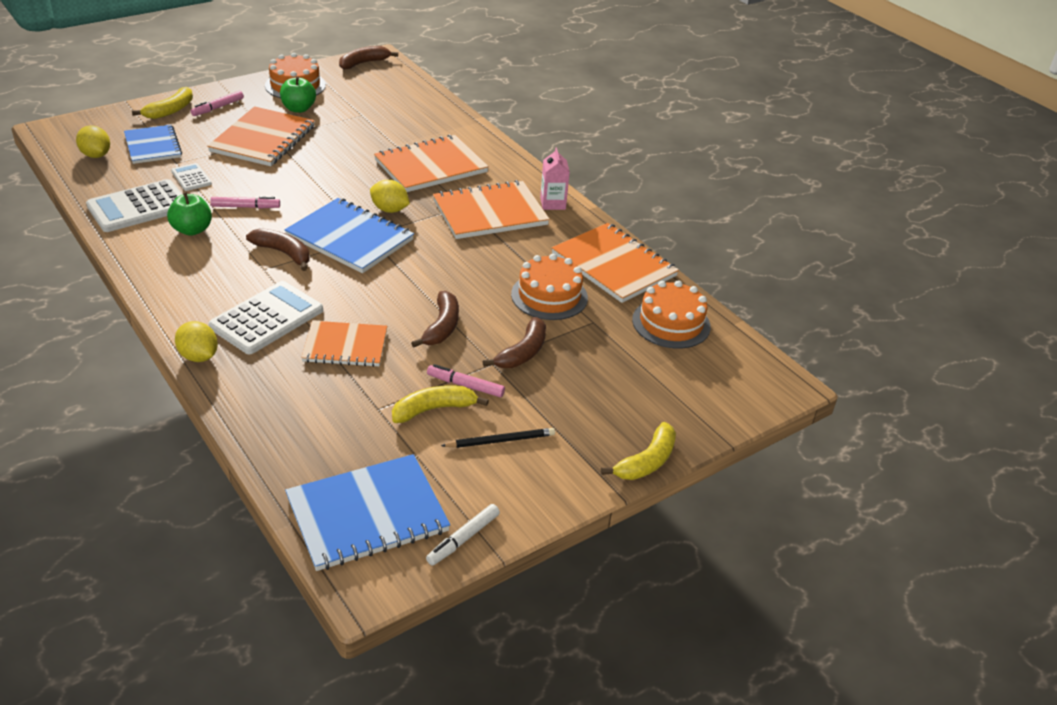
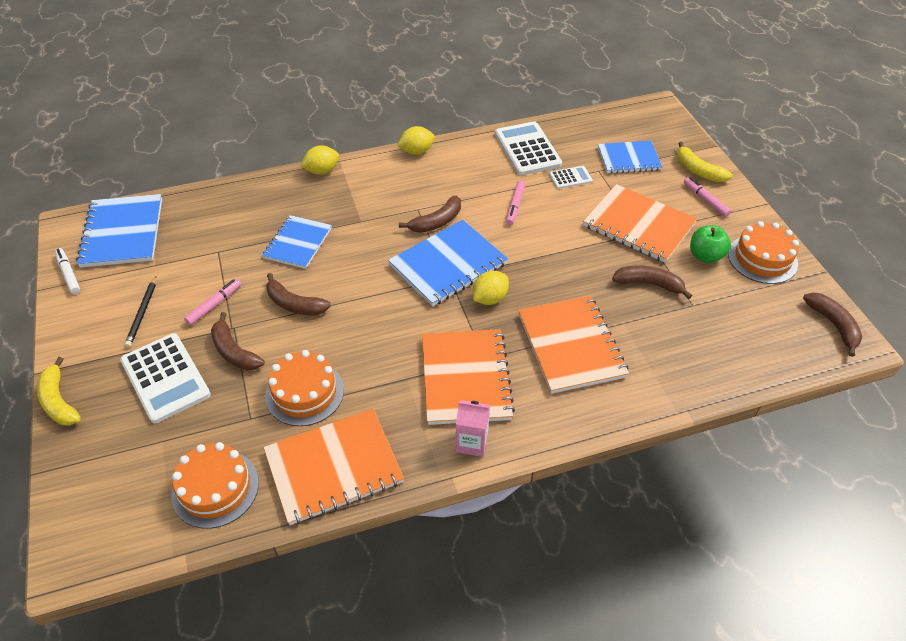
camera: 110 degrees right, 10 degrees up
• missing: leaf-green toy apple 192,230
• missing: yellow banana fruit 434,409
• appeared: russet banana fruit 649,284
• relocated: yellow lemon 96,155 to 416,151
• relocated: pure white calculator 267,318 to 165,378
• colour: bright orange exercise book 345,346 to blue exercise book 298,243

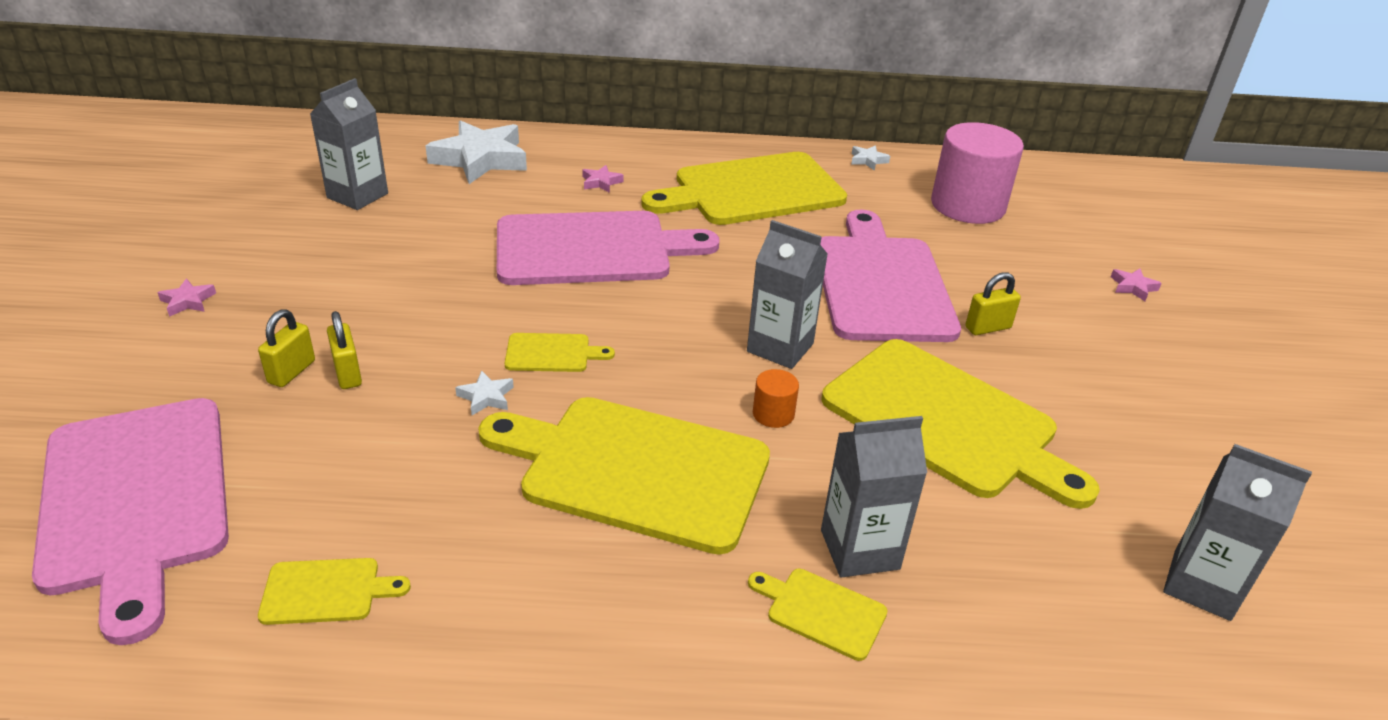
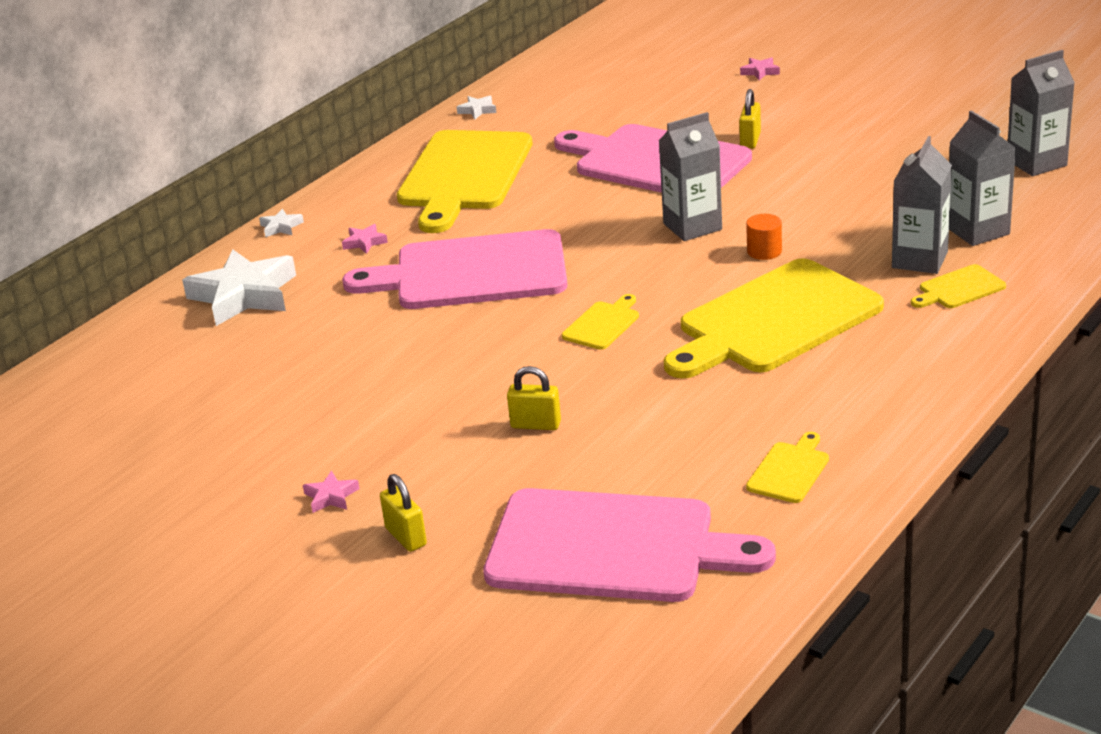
camera: 50 degrees left, 5 degrees down
• missing: yellow chopping board 947,421
• missing: rosy cylinder 968,205
• relocated: yellow small lock 292,372 to 406,537
• relocated: gray carton 357,196 to 977,231
• relocated: pure white star shape 486,397 to 281,227
• spun: rosy chopping board 592,249 = 471,272 120 degrees counterclockwise

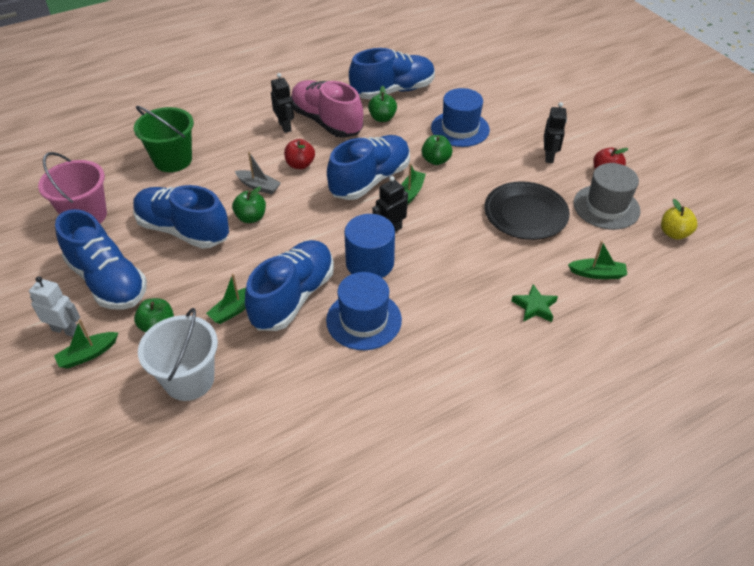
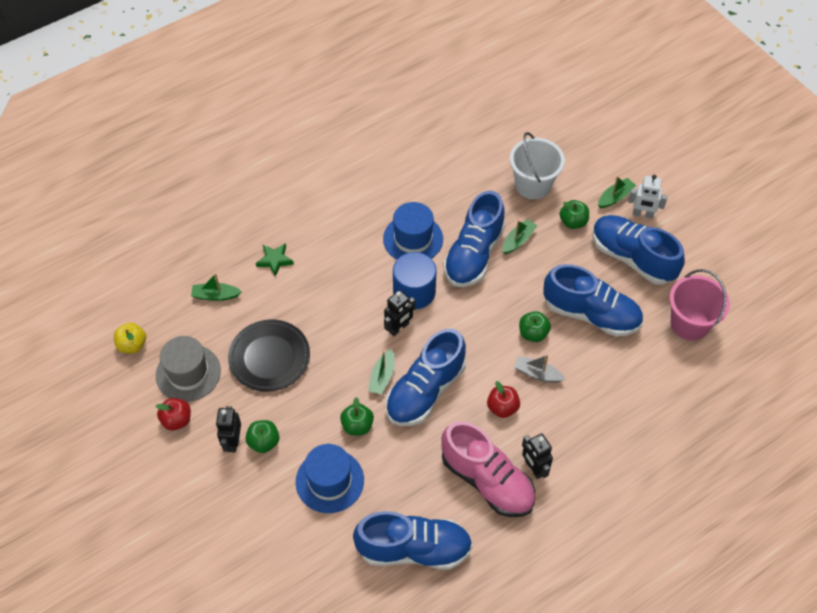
camera: 175 degrees right, 10 degrees up
• missing: leaf-green bucket 173,160
• relocated: leaf-green toy apple 382,118 to 264,442
• spun: blue sneaker 393,91 = 414,549 150 degrees counterclockwise

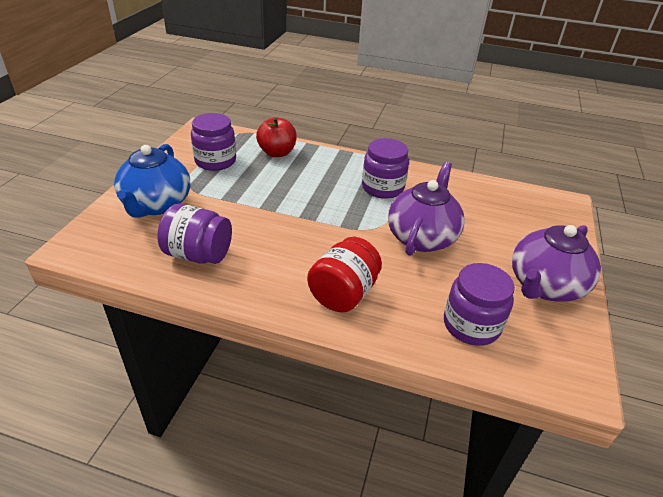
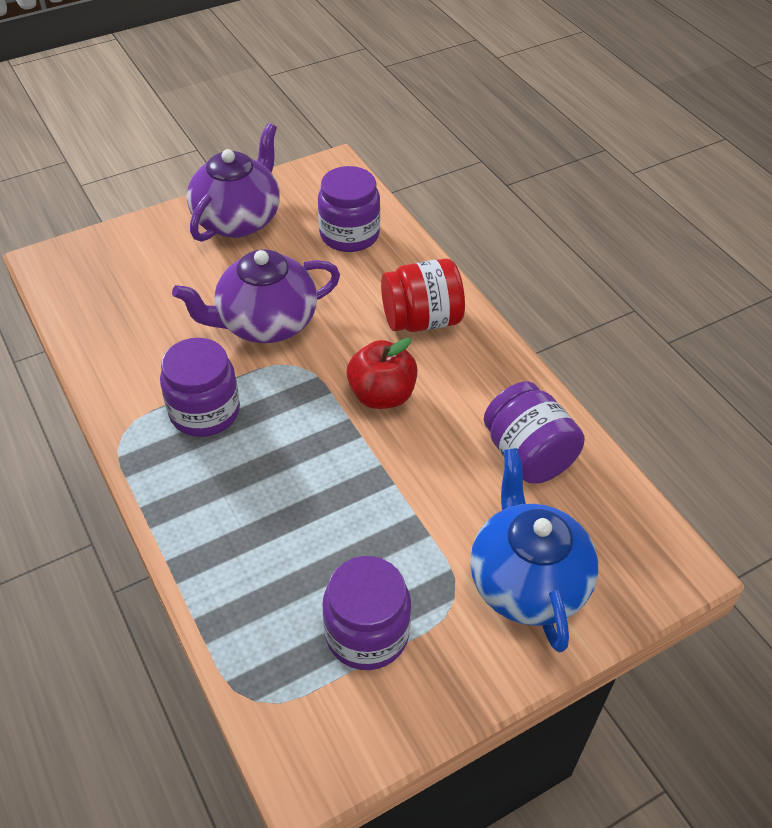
camera: 135 degrees left, 10 degrees up
• relocated: red toy apple 277,153 to 382,395
• spun: blue china teapot 156,204 = 527,581 60 degrees counterclockwise
• spun: violet china teapot 544,286 = 238,220 60 degrees counterclockwise

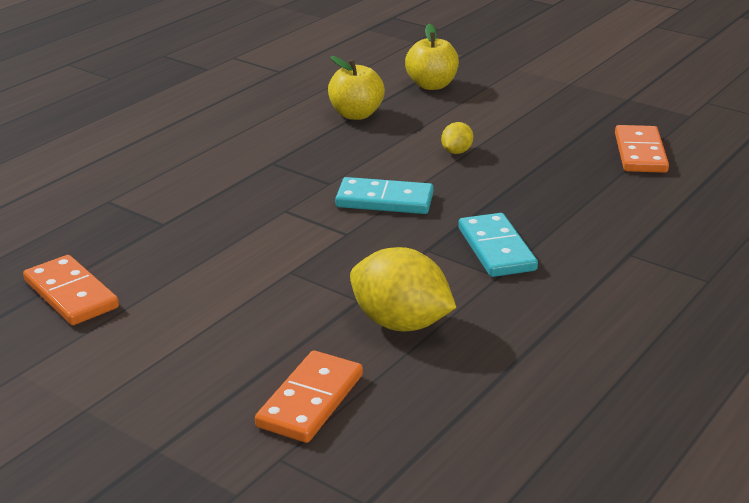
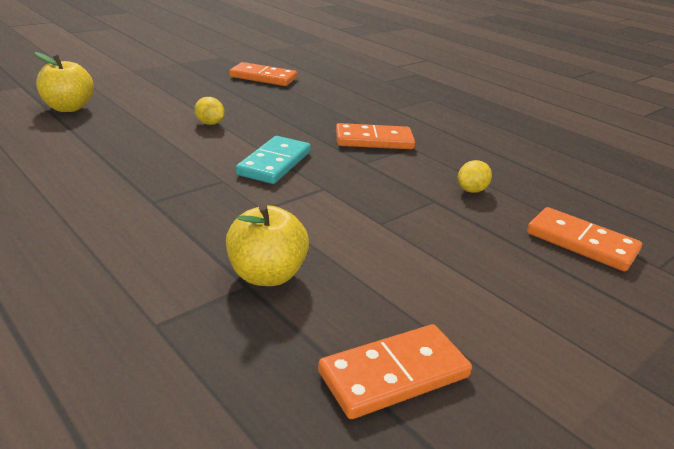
camera: 80 degrees left, 0 degrees up
• relocated: yellow toy apple 356,114 to 267,275
• colour: teal domino piece 496,249 to bright orange domino piece 374,140
• size: yellow lemon 400,323 = 471,190 x0.49

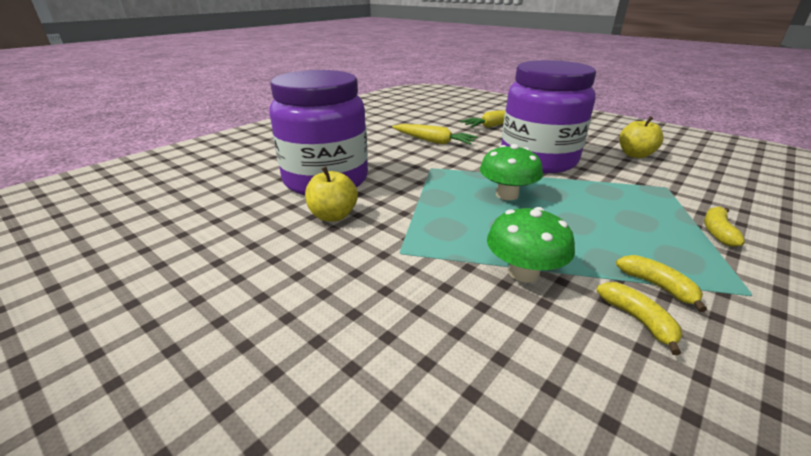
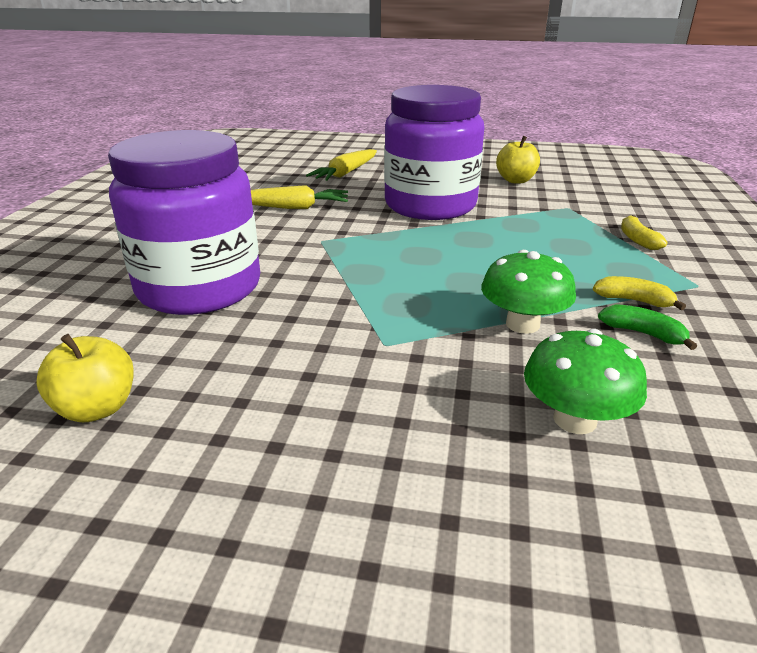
camera: 30 degrees left, 0 degrees up
• relocated: yellow toy apple 333,216 to 97,408
• relocated: leaf-green mushroom 507,195 to 575,419
• colour: yellow banana fruit 637,320 to leaf-green banana fruit 643,333

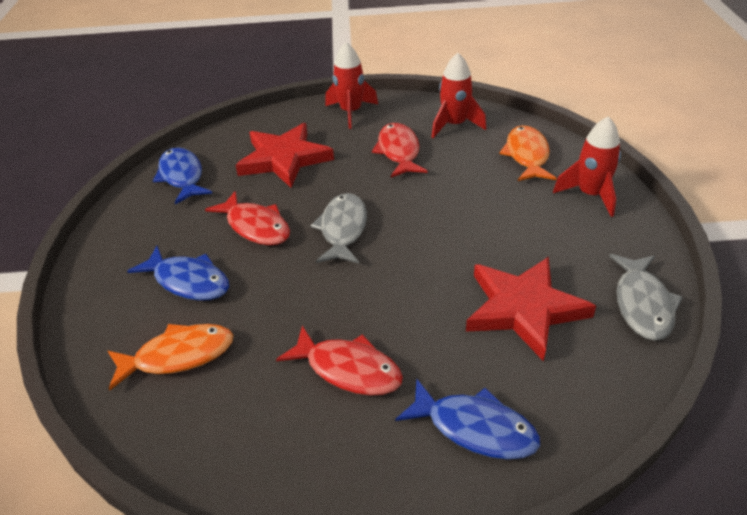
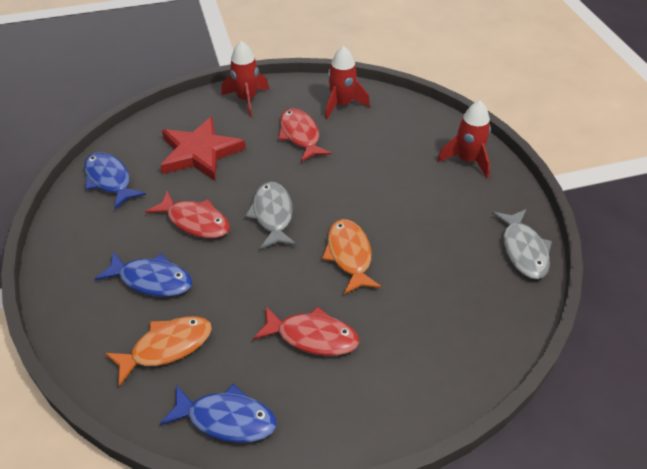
camera: 15 degrees left, 5 degrees up
• missing: red star shape 524,309
• relocated: blue fish figure 475,428 to 226,419
• relocated: bright orange fish figure 527,155 to 349,255

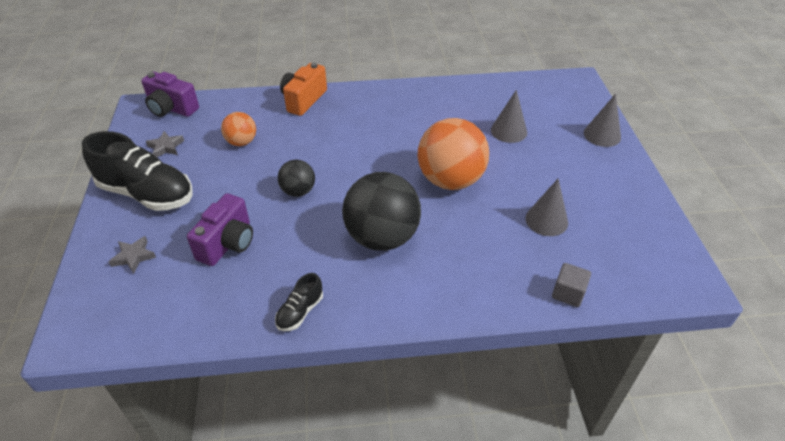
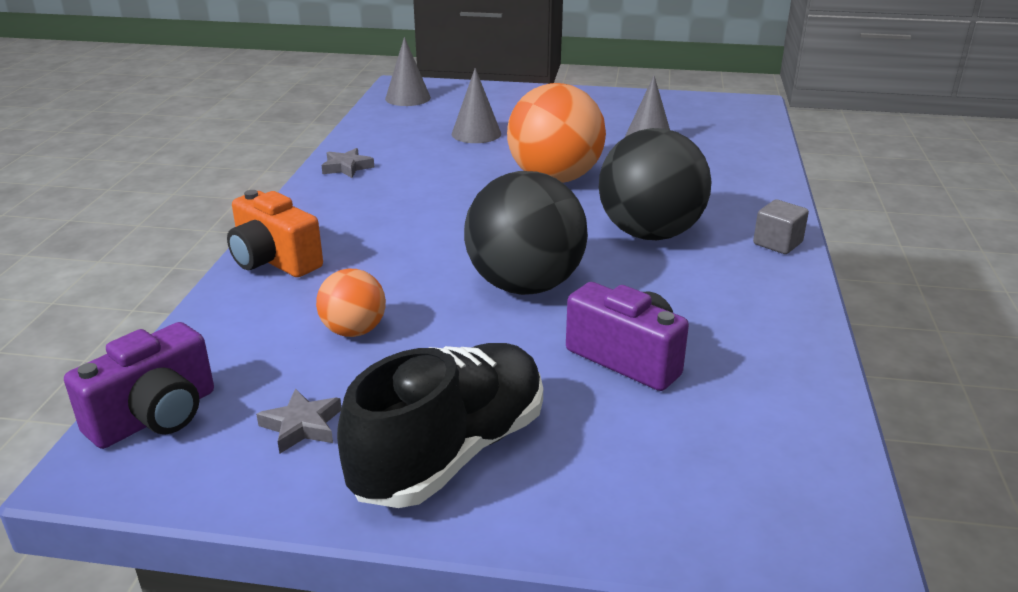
camera: 75 degrees left, 15 degrees down
• missing: jet-black sneaker 300,312
• relocated: gray star shape 133,256 to 347,167
• relocated: gray block 568,293 to 777,243
• relocated: gray cone 602,135 to 408,98
• size: jet-black sphere 298,191 = 525,286 x1.92

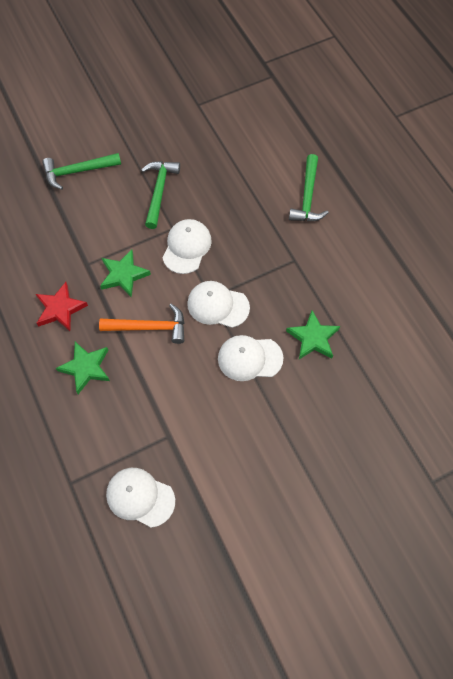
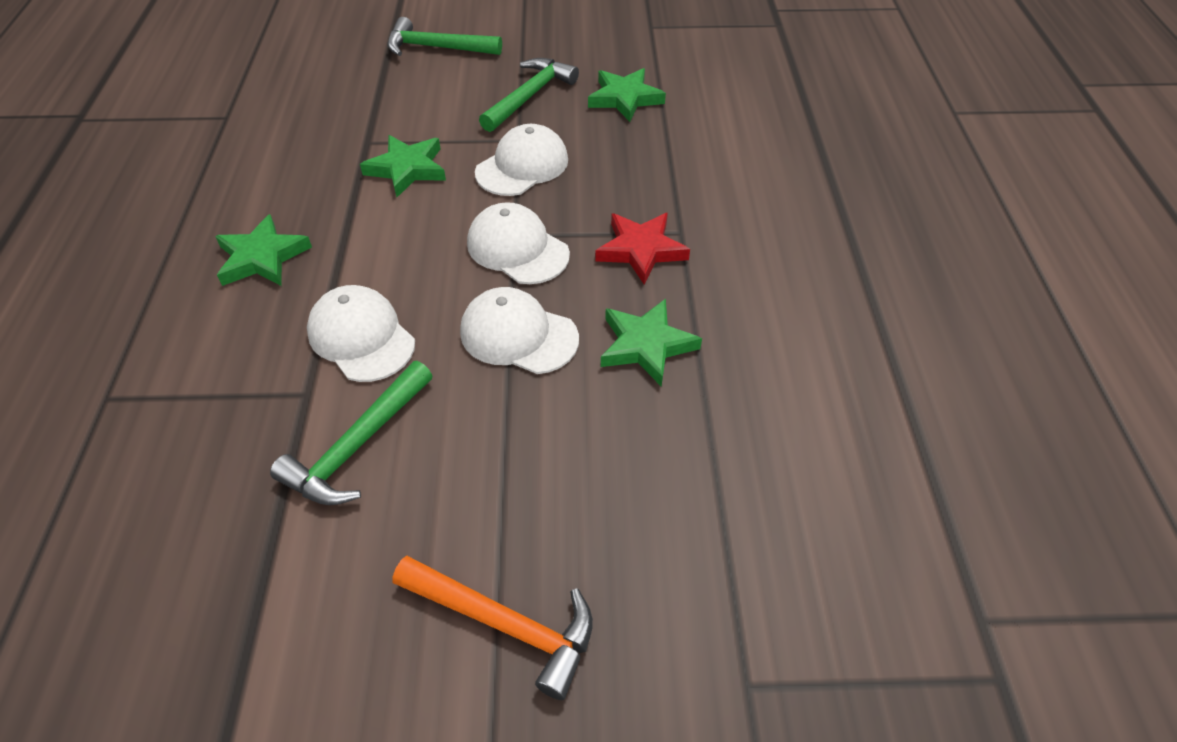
camera: 25 degrees right, 15 degrees down
• appeared: leaf-green star shape 625,98
• relocated: red star shape 60,309 to 641,250
• relocated: bright orange carpenter's hammer 149,327 to 505,624
• relocated: pure white cap 140,497 to 361,337
• relocated: leaf-green carpenter's hammer 308,196 to 358,445

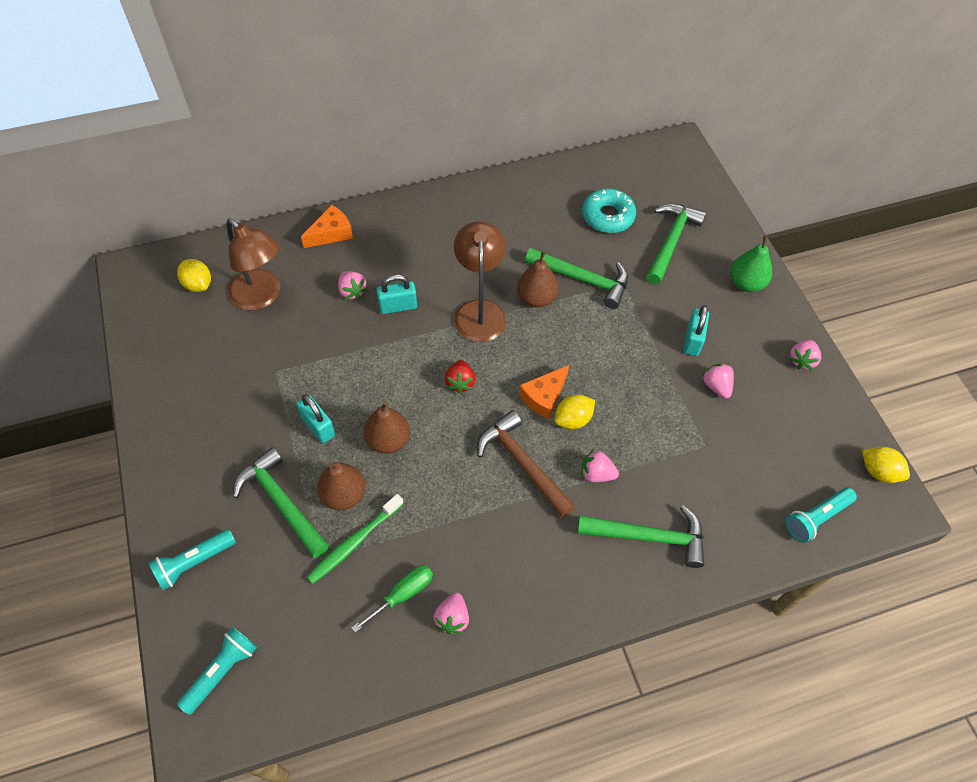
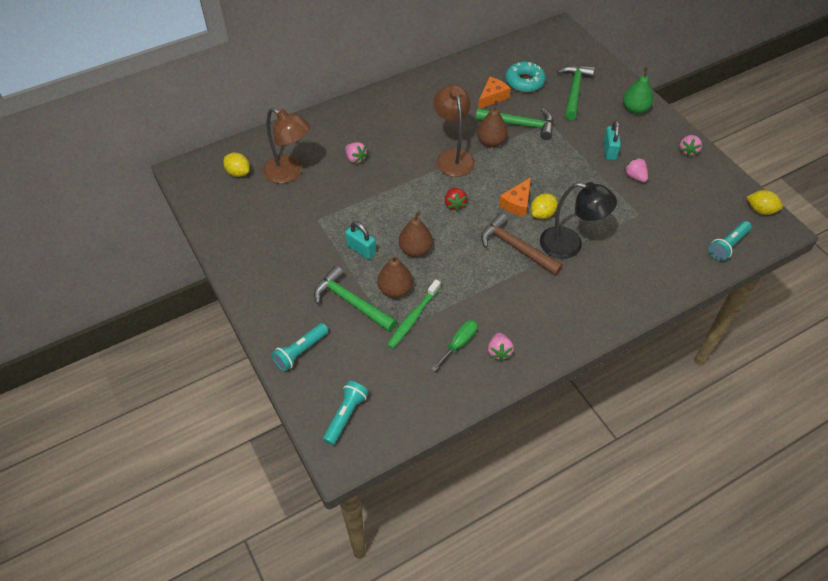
camera: 10 degrees left, 5 degrees down
• missing: teal small lock 398,306
• missing: leaf-green carpenter's hammer 648,537
• relocated: bright orange piece of cheese 331,233 to 492,97
• exchanged: rosy berry 596,474 to jet-black reading lamp 570,245

